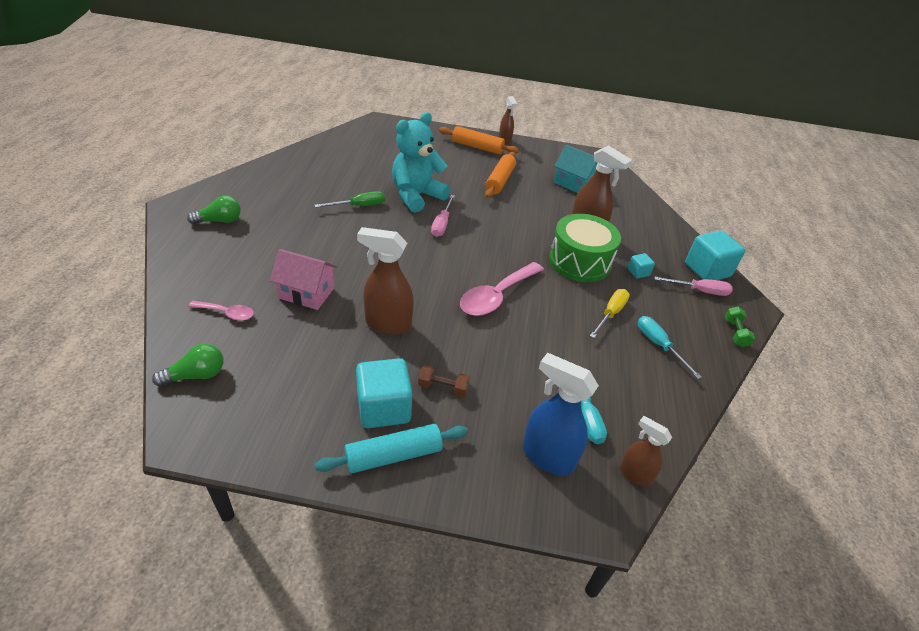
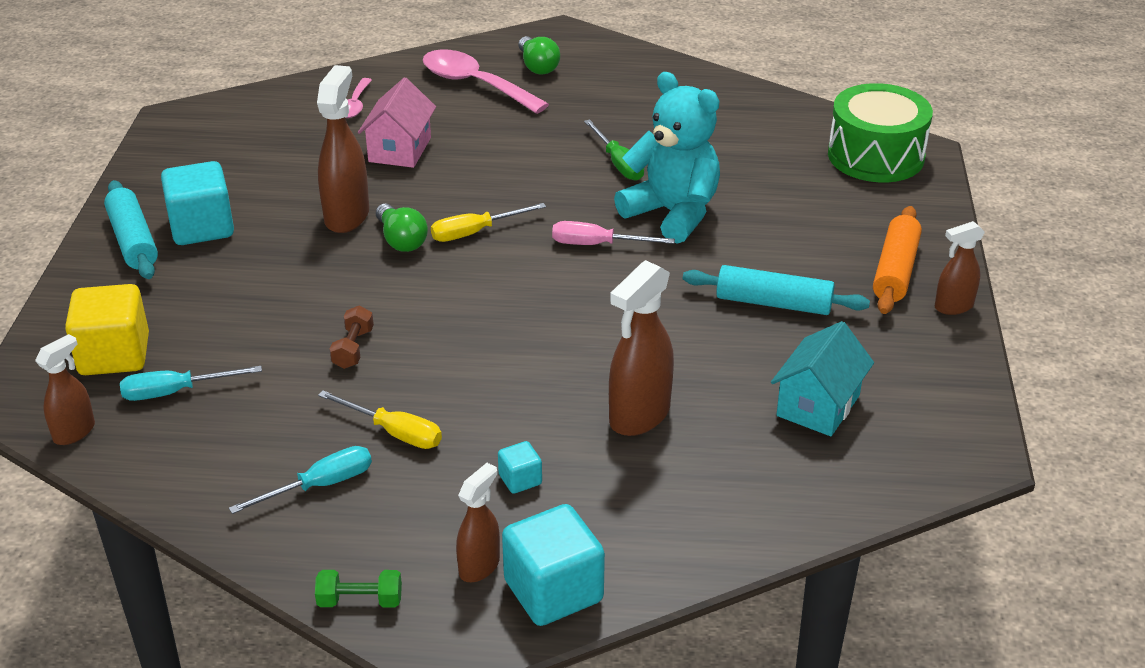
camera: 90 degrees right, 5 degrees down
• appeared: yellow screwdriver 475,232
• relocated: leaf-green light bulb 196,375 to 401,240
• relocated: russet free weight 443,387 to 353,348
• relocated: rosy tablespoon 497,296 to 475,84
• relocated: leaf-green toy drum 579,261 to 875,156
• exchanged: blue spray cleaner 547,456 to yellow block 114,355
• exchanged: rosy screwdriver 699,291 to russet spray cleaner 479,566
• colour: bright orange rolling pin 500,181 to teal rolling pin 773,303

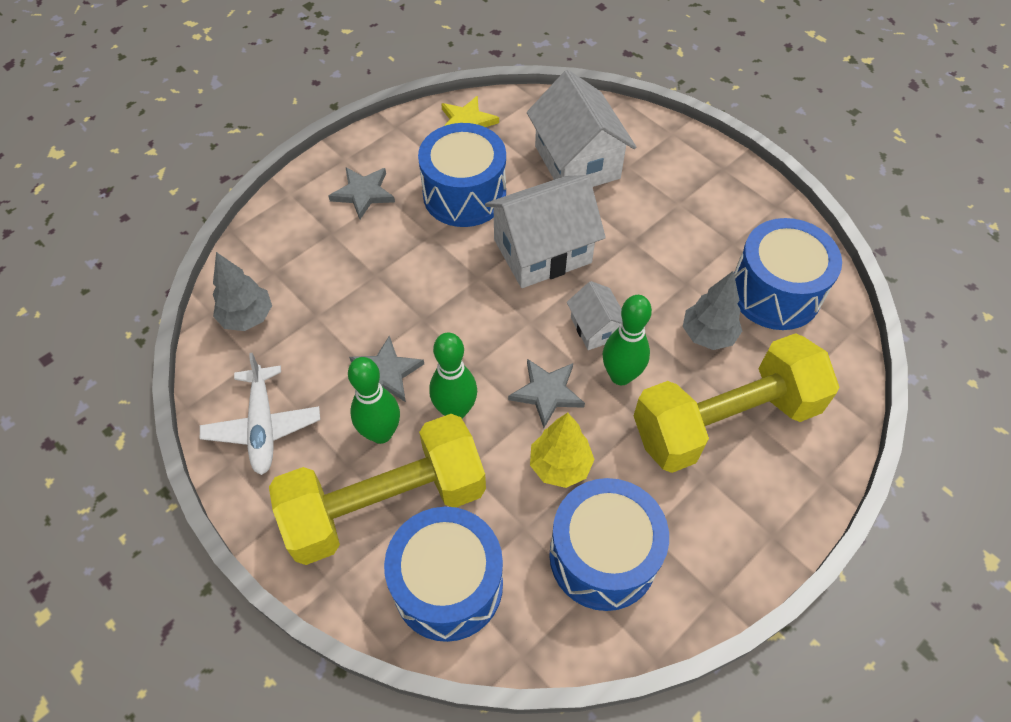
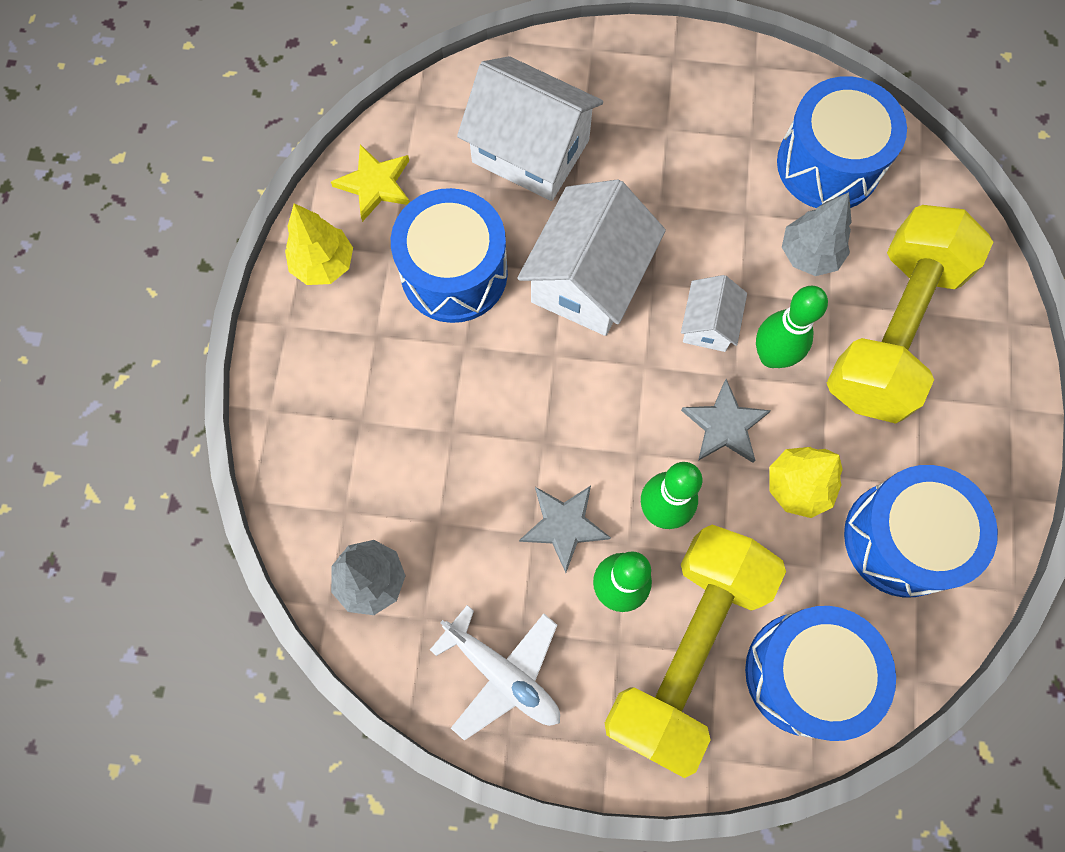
camera: 40 degrees left, 15 degrees up
• missing: gray star shape 363,193
• appeared: yellow toy tree 324,264
• spun: pure white toy house 595,328 = 708,324 75 degrees clockwise

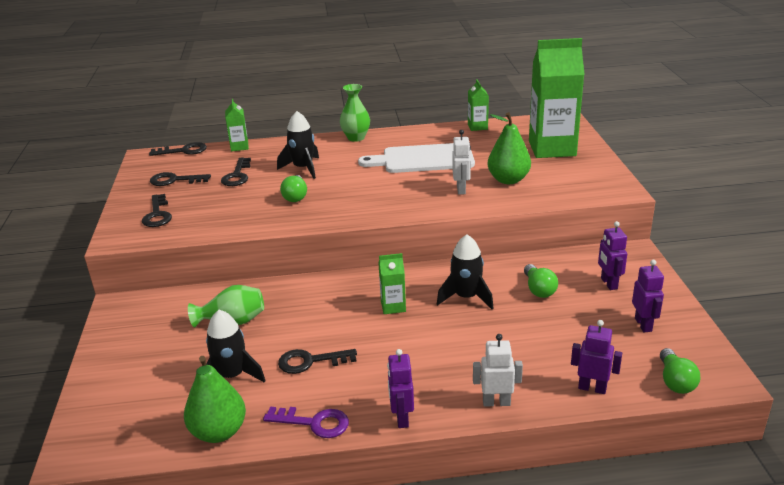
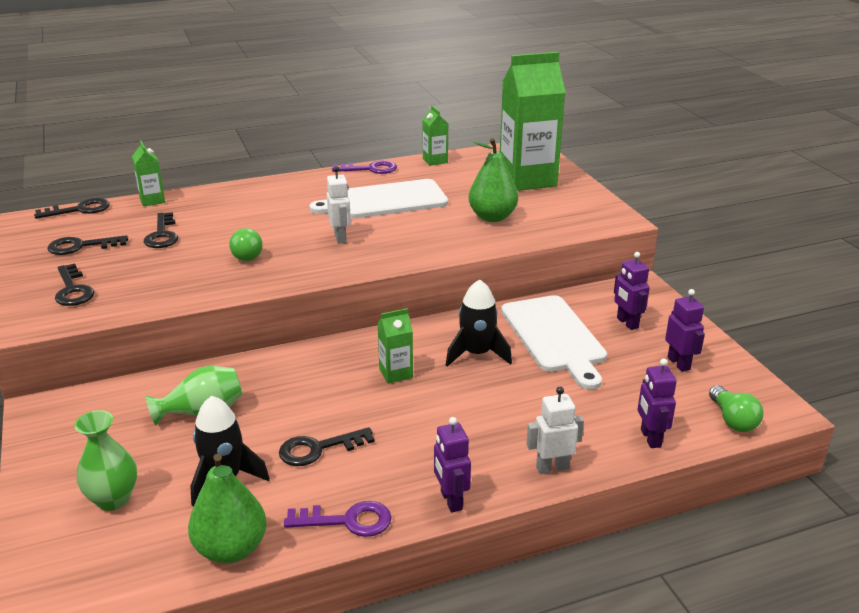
camera: 15 degrees left, 0 degrees up
• missing: jet-black spaceship 303,168
• appeared: violet door key 370,169
• relocated: leaf-green flower vase 356,138 to 113,499
• relocated: pure white toy robot 461,189 to 340,238
• exchanged: leaf-green light bulb 538,289 to pure white chopping board 554,337
• spun: violet toy robot 592,388 = 650,438 105 degrees counterclockwise

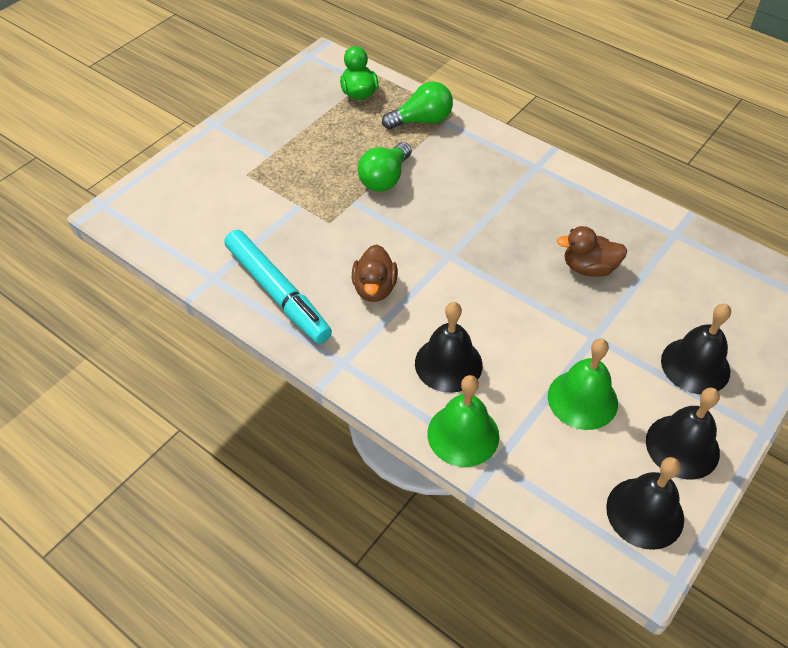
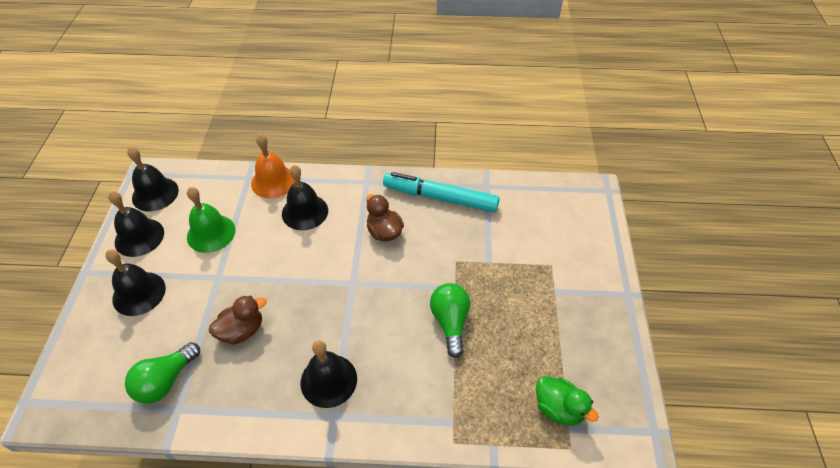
camera: 145 degrees right, 0 degrees up
• appeared: jet-black hand bell 328,380
• relocated: leaf-green light bulb 422,120 to 166,381
• colour: leaf-green hand bell 463,434 to bright orange hand bell 273,181

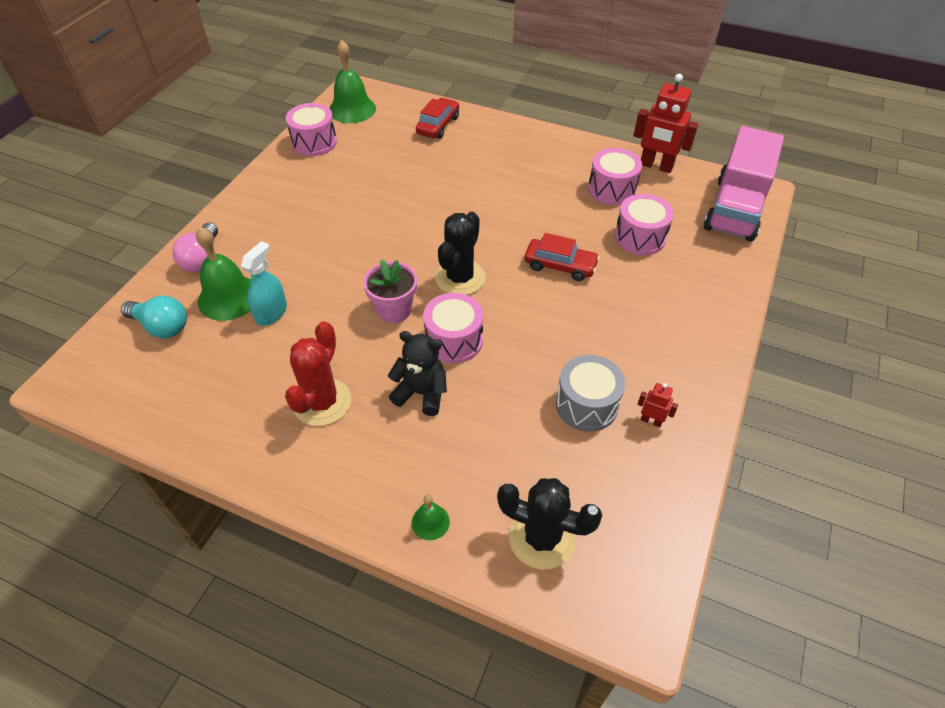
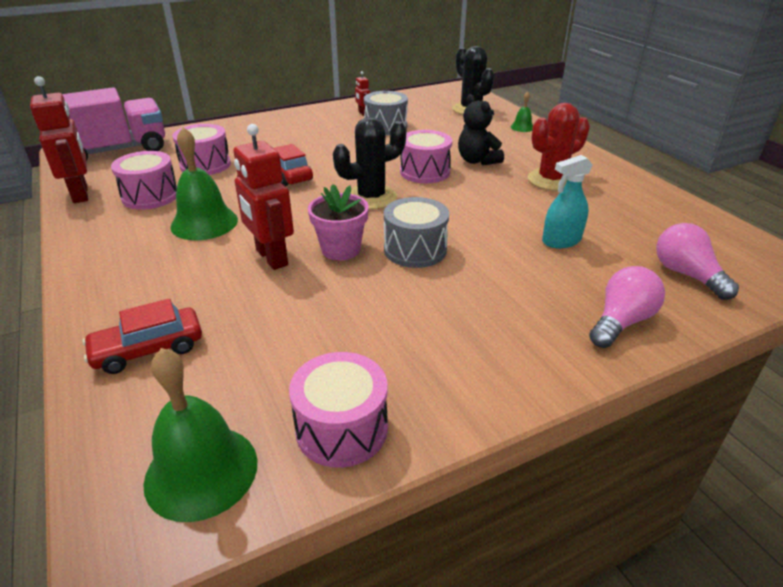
camera: 140 degrees left, 15 degrees down
• appeared: red toy robot 271,258
• appeared: gray toy drum 415,250
• relocated: leaf-green hand bell 229,297 to 204,223
• relocated: rosy plant pot 394,310 to 341,249
• colour: teal light bulb 162,326 to rosy light bulb 686,274

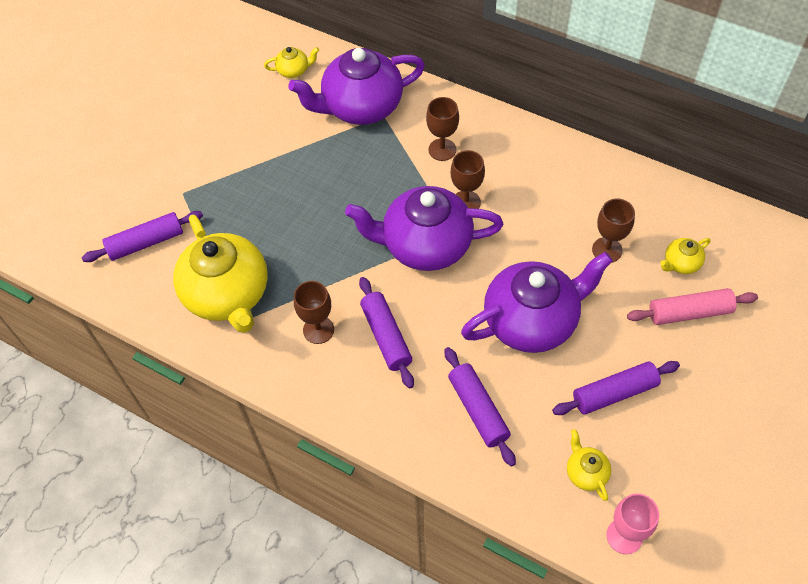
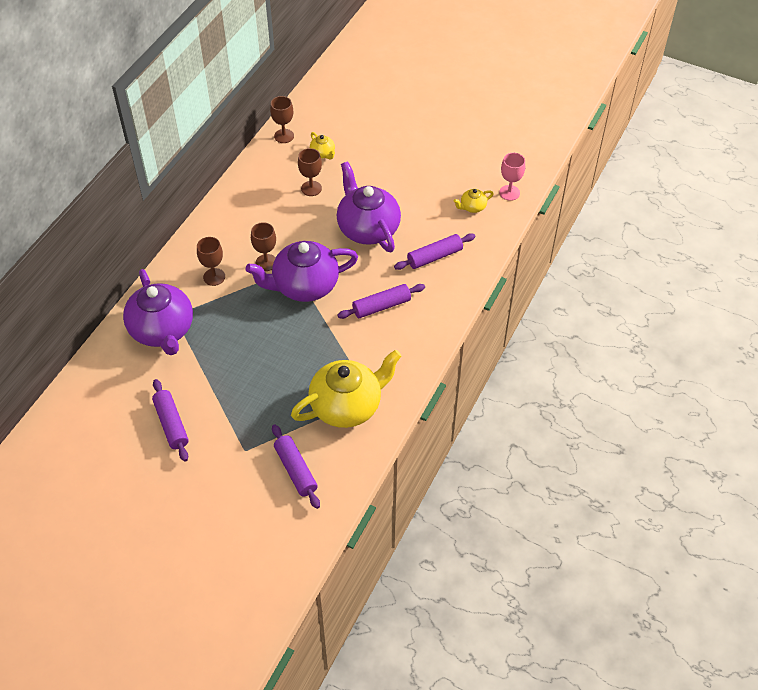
camera: 95 degrees left, 5 degrees down
• missing: yellow china teapot 293,70
• missing: rosy rolling pin 689,312
• relocated: russet wine glass 318,330 to 284,136
• relocated: violet rolling pin 614,393 to 171,424
• spun: violet china teapot 425,245 = 304,286 75 degrees clockwise

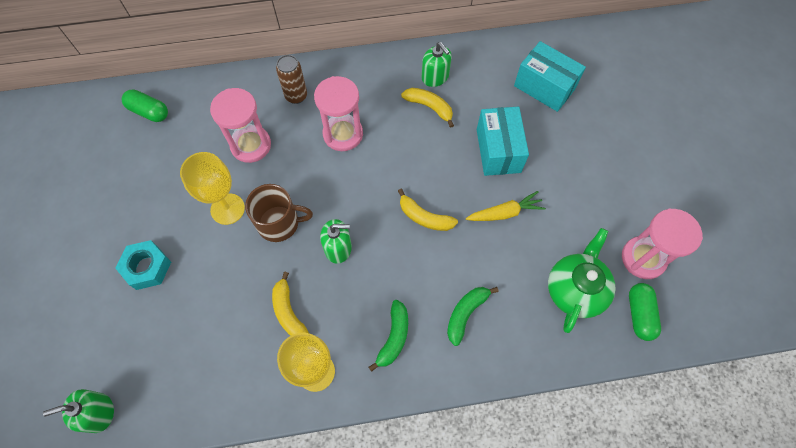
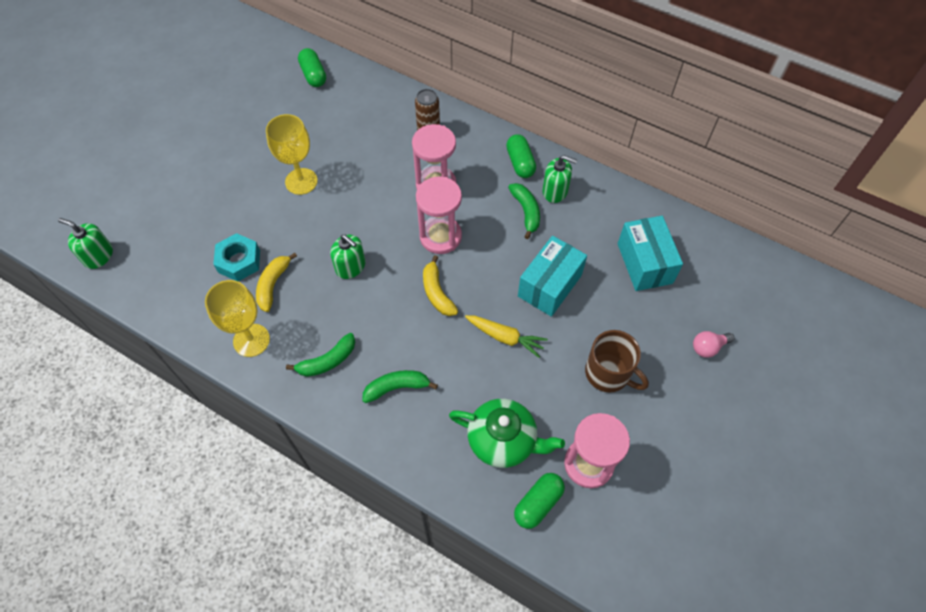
camera: 40 degrees right, 5 degrees down
• appeared: leaf-green pill shape 520,163
• appeared: rosy light bulb 708,347
• relocated: teal nut 147,267 to 239,261
• relocated: rosy sandglass 251,145 to 440,236
• relocated: russet coffee mug 279,223 to 608,373
• colour: yellow banana fruit 429,107 to leaf-green banana fruit 526,212
• spun: leaf-green pump bottle 435,77 = 555,191 75 degrees counterclockwise
• spun: leaf-green china teapot 575,289 = 503,440 45 degrees clockwise

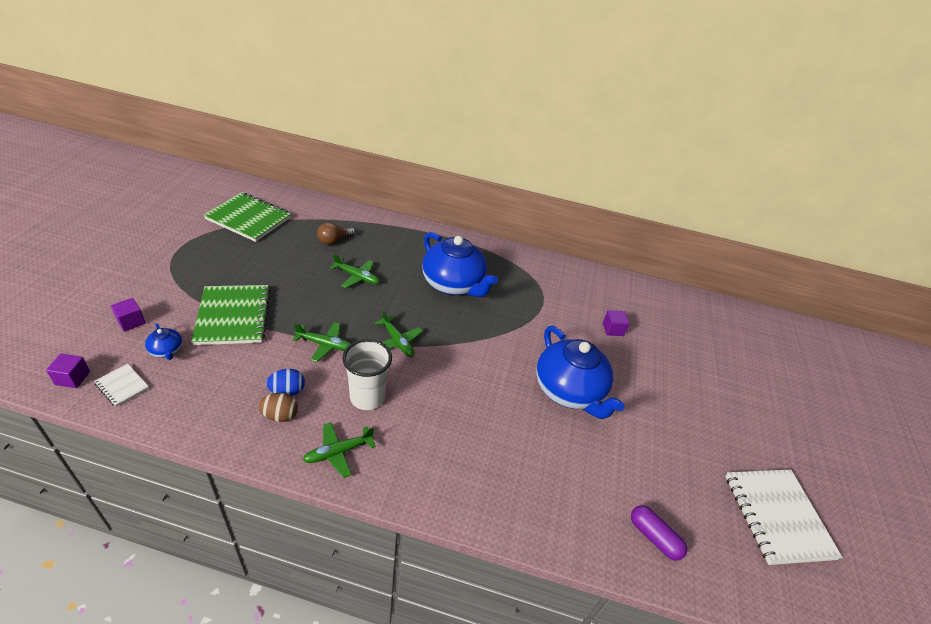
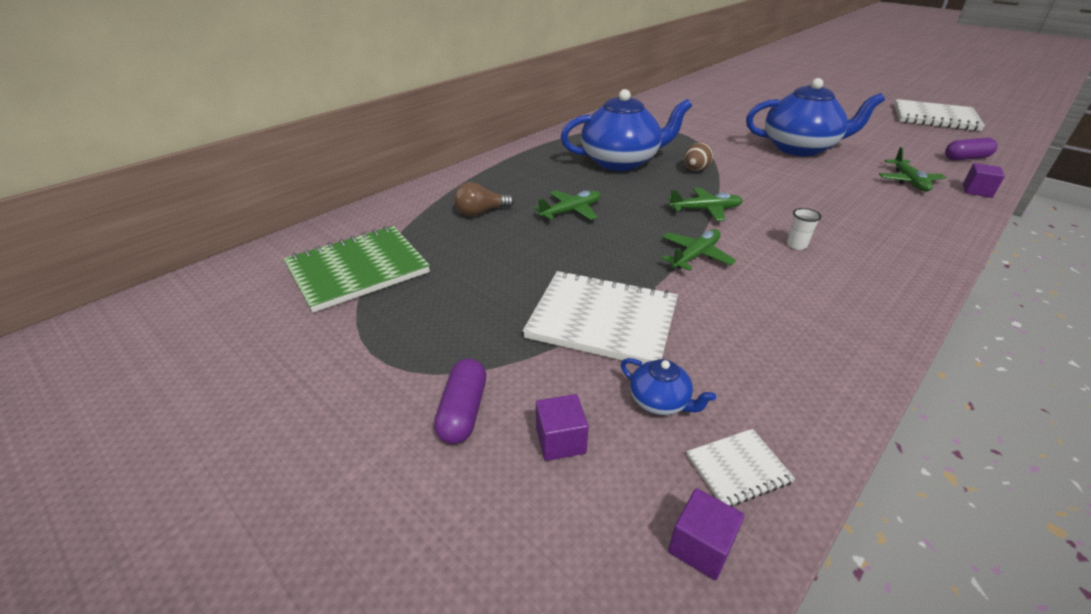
camera: 55 degrees left, 5 degrees down
• missing: blue egg 287,391
• appeared: violet pill shape 463,411
• relocated: russet egg 280,415 to 695,170
• relocated: leaf-green toy plane 338,452 to 908,181
• relocated: violet block 613,329 to 977,191
• colour: leaf-green exercise book 233,316 to pure white exercise book 602,320
• spun: blue china teapot 167,350 = 660,401 45 degrees clockwise
• spun: russet light bulb 334,240 = 481,212 75 degrees clockwise
• size: pure white tumbler 367,397 = 796,245 x0.45

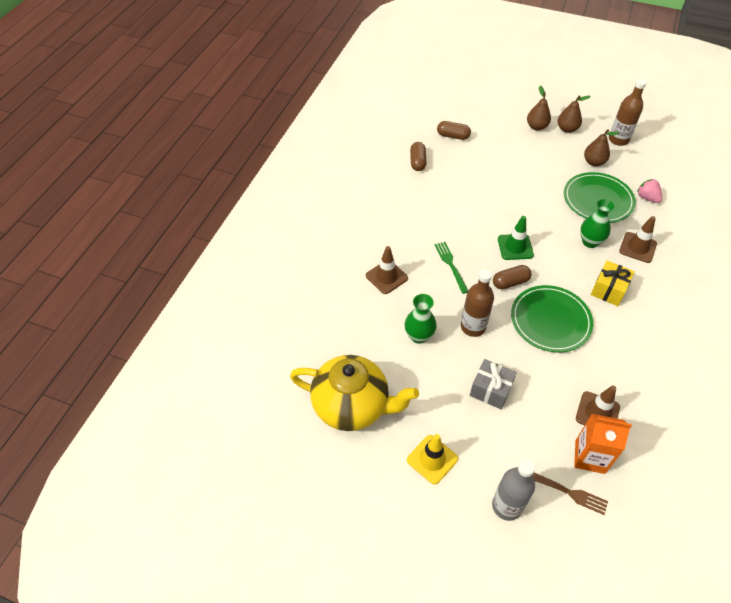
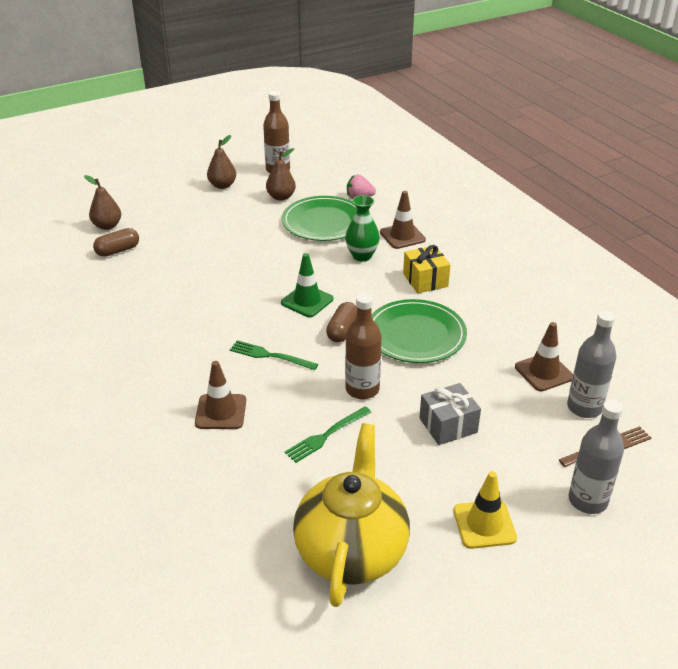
camera: 50 degrees left, 15 degrees down
• missing: russet pill shape 417,162
• relocated: russet pear fruit 536,127 to 107,226
• exchanged: leaf-green flower vase 419,336 to leaf-green table fork 326,436
• exchanged: bright orange carton 590,457 to gray drink bottle 584,407
• spun: yellow china teapot 352,406 = 351,551 45 degrees counterclockwise

